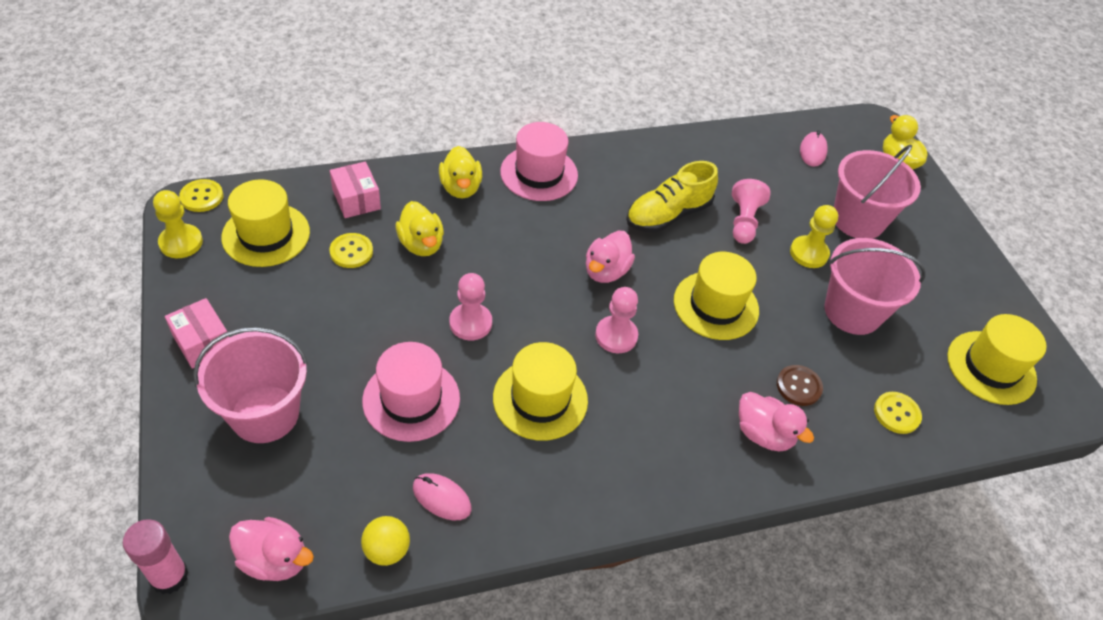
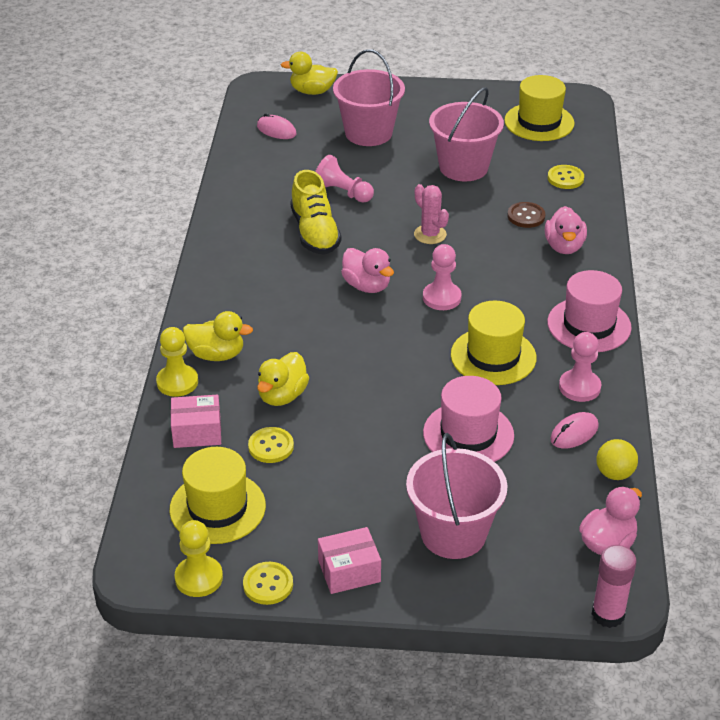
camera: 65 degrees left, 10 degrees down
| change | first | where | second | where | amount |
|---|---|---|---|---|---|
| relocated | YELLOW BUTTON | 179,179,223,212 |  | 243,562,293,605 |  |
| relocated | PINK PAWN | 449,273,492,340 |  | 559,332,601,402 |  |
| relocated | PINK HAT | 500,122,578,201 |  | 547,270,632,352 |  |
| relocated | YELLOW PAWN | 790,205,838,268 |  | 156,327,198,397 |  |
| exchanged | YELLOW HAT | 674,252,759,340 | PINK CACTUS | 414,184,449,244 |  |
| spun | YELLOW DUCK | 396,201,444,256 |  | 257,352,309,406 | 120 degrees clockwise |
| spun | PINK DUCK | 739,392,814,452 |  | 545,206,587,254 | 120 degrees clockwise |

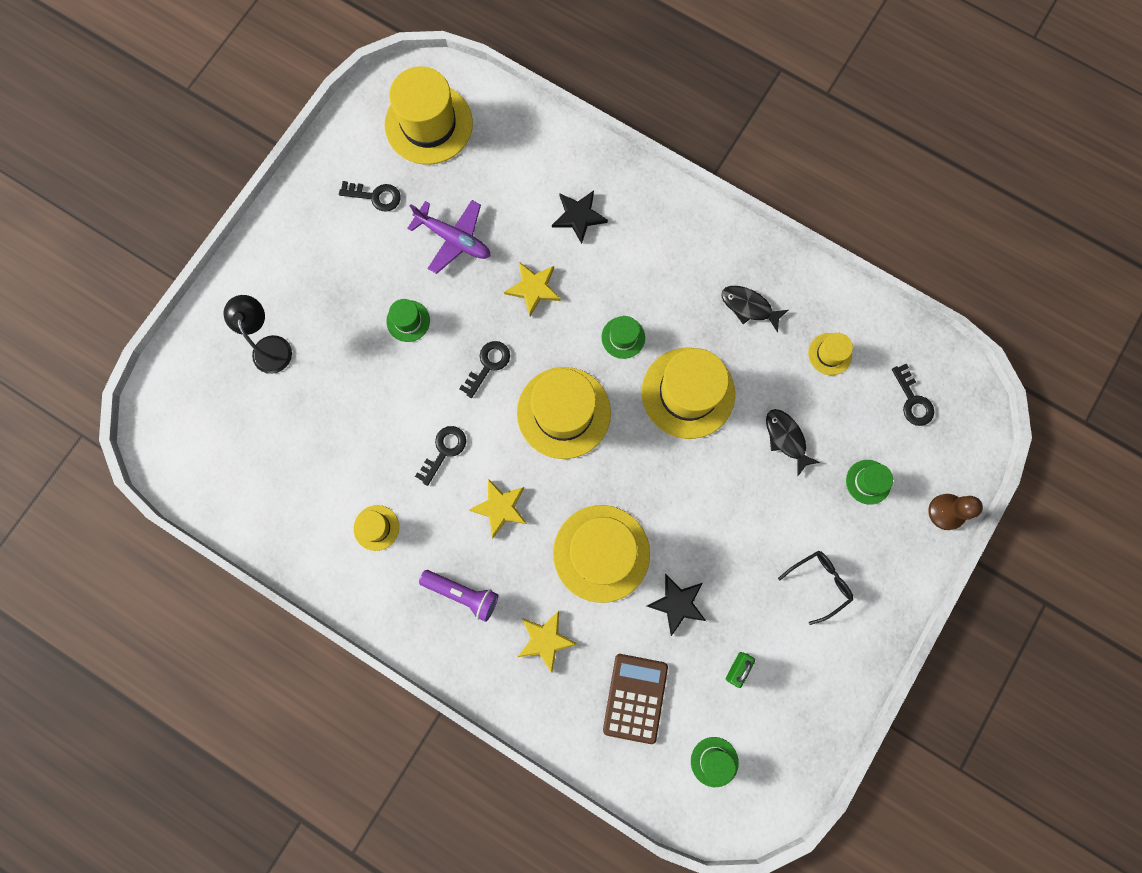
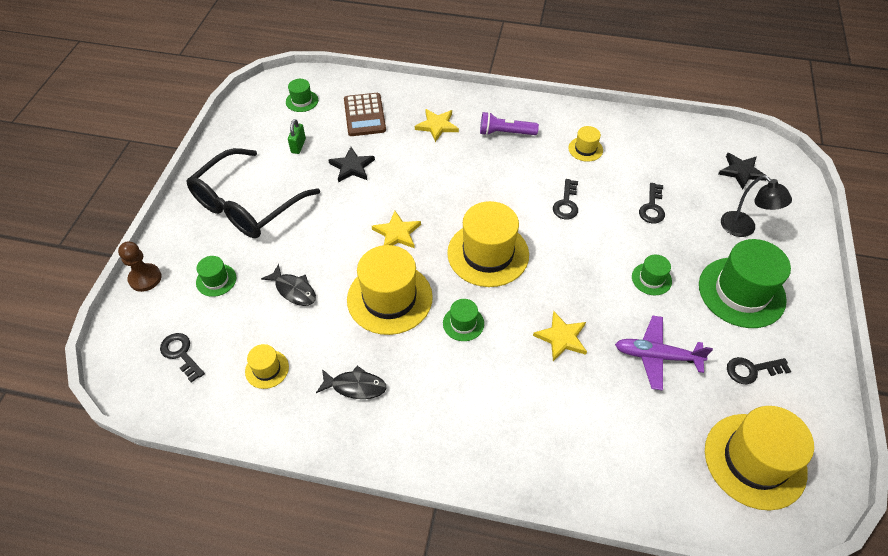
camera: 160 degrees right, 25 degrees down
| change | first | where | second | where | amount |
|---|---|---|---|---|---|
| missing | YELLOW HAT | 553,505,650,603 |  |  |  |
| appeared |  |  | GREEN HAT | 699,239,791,328 |  |
| relocated | BLACK KEY | 459,341,510,398 |  | 639,183,665,223 |  |
| relocated | YELLOW STAR | 469,479,527,538 |  | 372,211,421,248 |  |
| relocated | BLACK STAR | 552,191,608,244 |  | 718,153,767,189 |  |
| size | BLACK GLASSES | 778,551,853,625 |  | 187,148,320,238 | x2.20 |

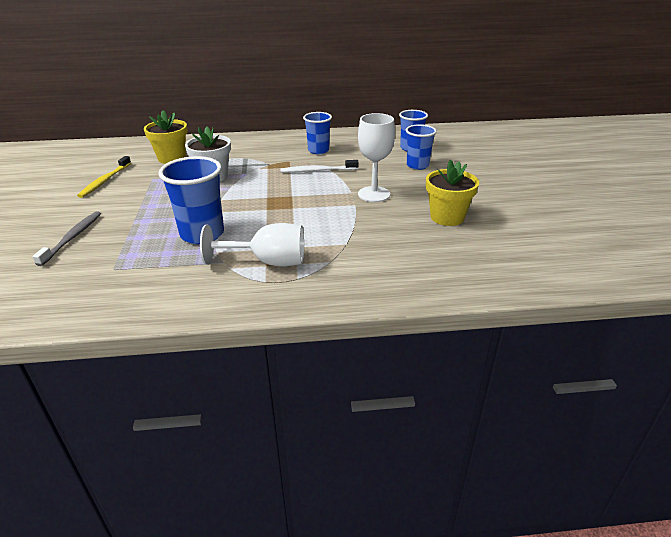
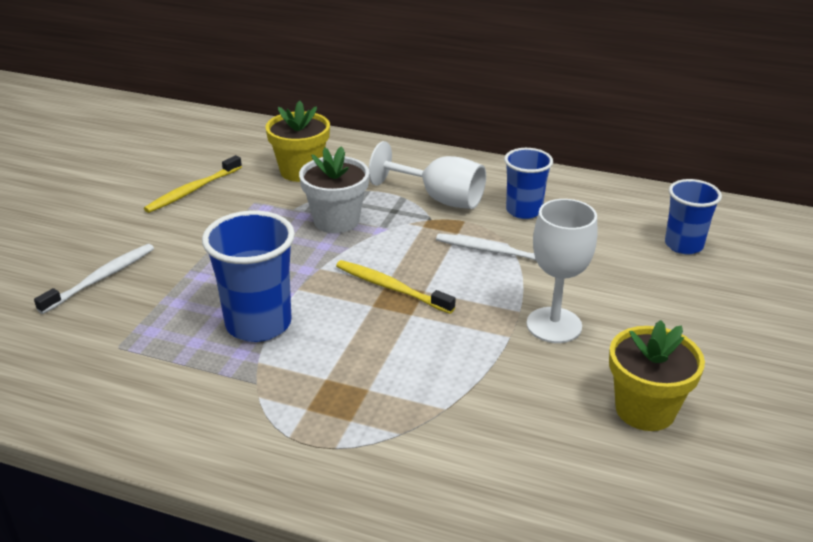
camera: 25 degrees right, 0 degrees up
| change | first | where | second | where | amount |
|---|---|---|---|---|---|
| missing | BLUE CUP | 406,124,437,170 |  |  |  |
| appeared |  |  | YELLOW TOOTHBRUSH | 336,260,456,314 |  |
| relocated | WHITE GOBLET | 200,223,304,266 |  | 369,141,486,209 |  |
| colour | GREY TOOTHBRUSH | 33,211,101,266 | WHITE TOOTHBRUSH | 34,244,154,314 |  |

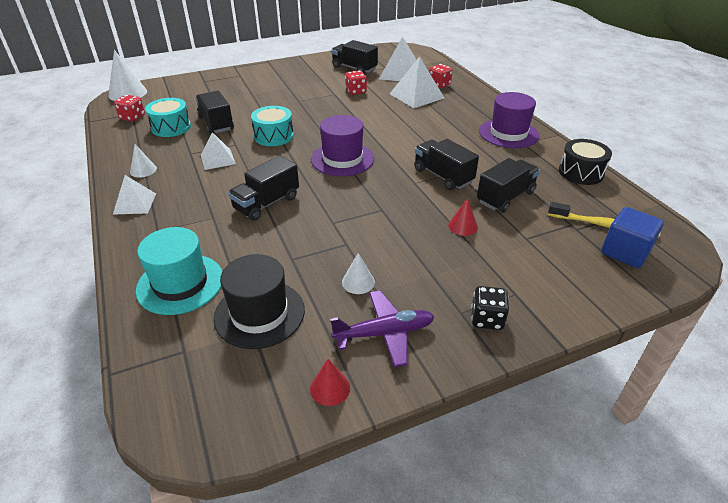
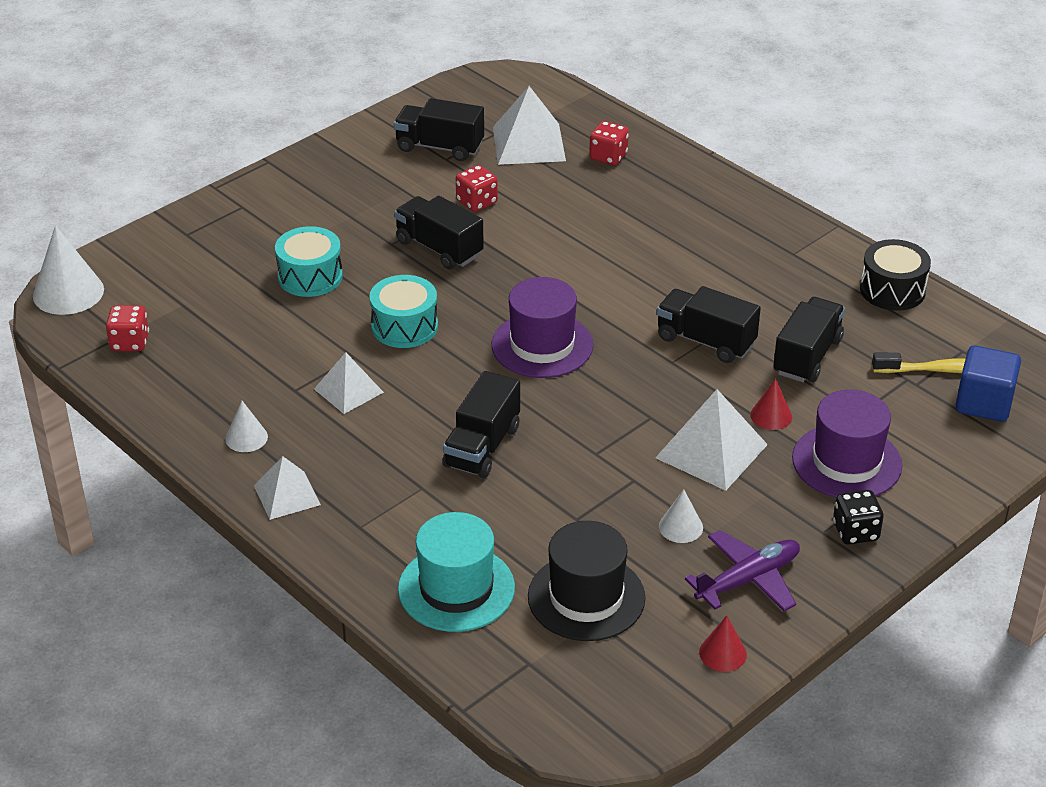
camera: 20 degrees left, 0 degrees up
| change | first | where | second | where | amount |
|---|---|---|---|---|---|
| relocated | TURQUOISE DRUM | 145,98,191,137 |  | 275,226,343,297 |  |
| relocated | BLACK TRUCK | 195,91,234,134 |  | 394,196,484,270 |  |
| relocated | WHITE PYRAMID | 390,56,444,108 |  | 655,389,768,491 |  |
| relocated | PURPLE HAT | 479,92,539,148 |  | 792,390,902,498 |  |

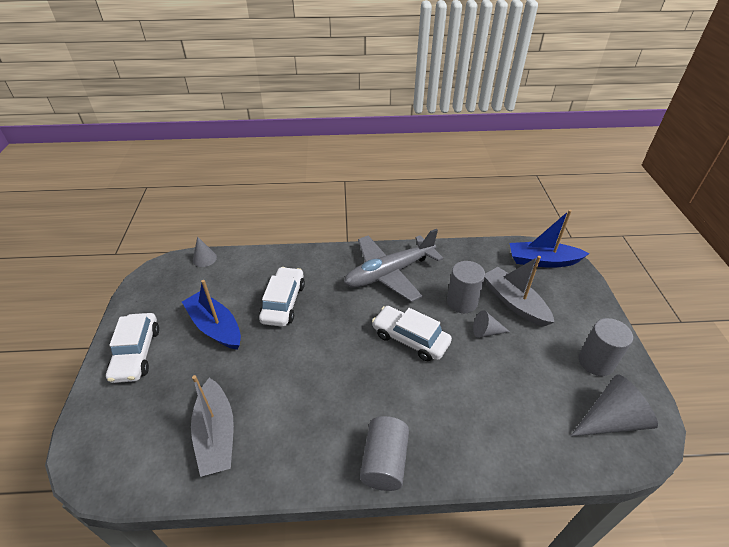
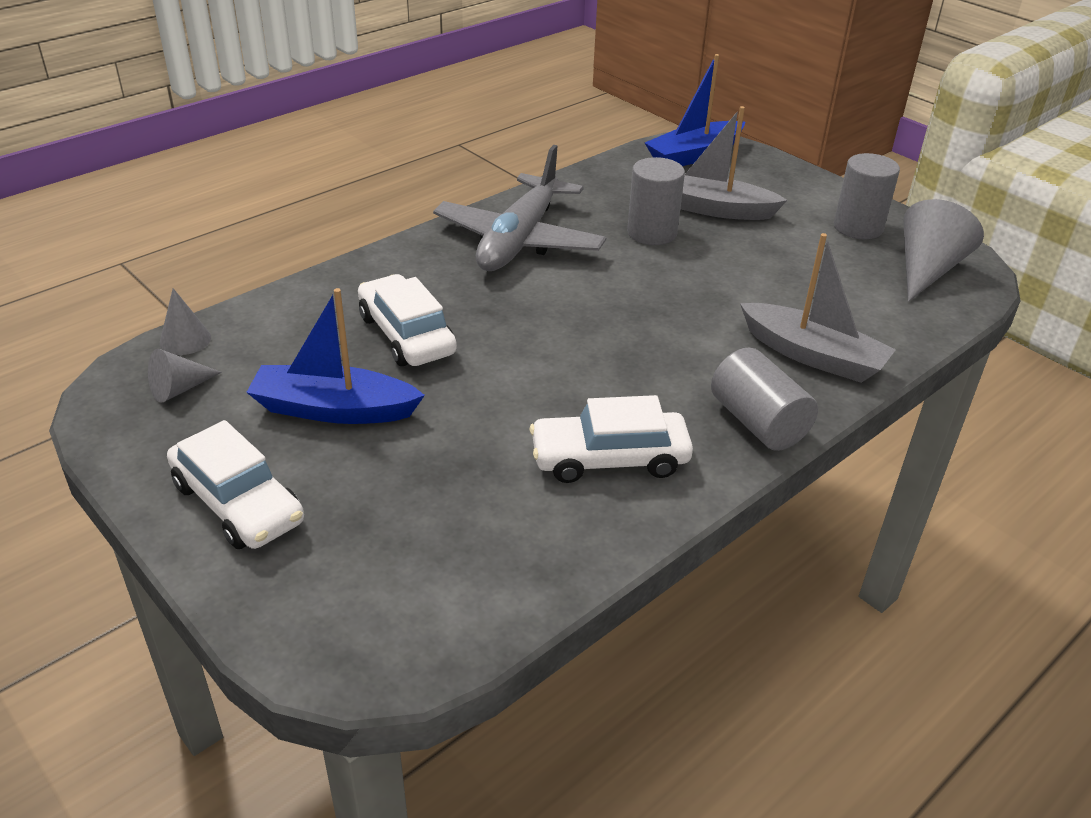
camera: 40 degrees left, 5 degrees down
| change | first | where | second | where | amount |
|---|---|---|---|---|---|
| relocated | GREY BOAT | 191,375,234,477 |  | 740,233,896,383 |  |
| relocated | WHITE CAR | 372,306,452,361 |  | 530,395,693,483 |  |
| relocated | GREY CONE | 473,310,510,338 |  | 148,349,222,403 |  |

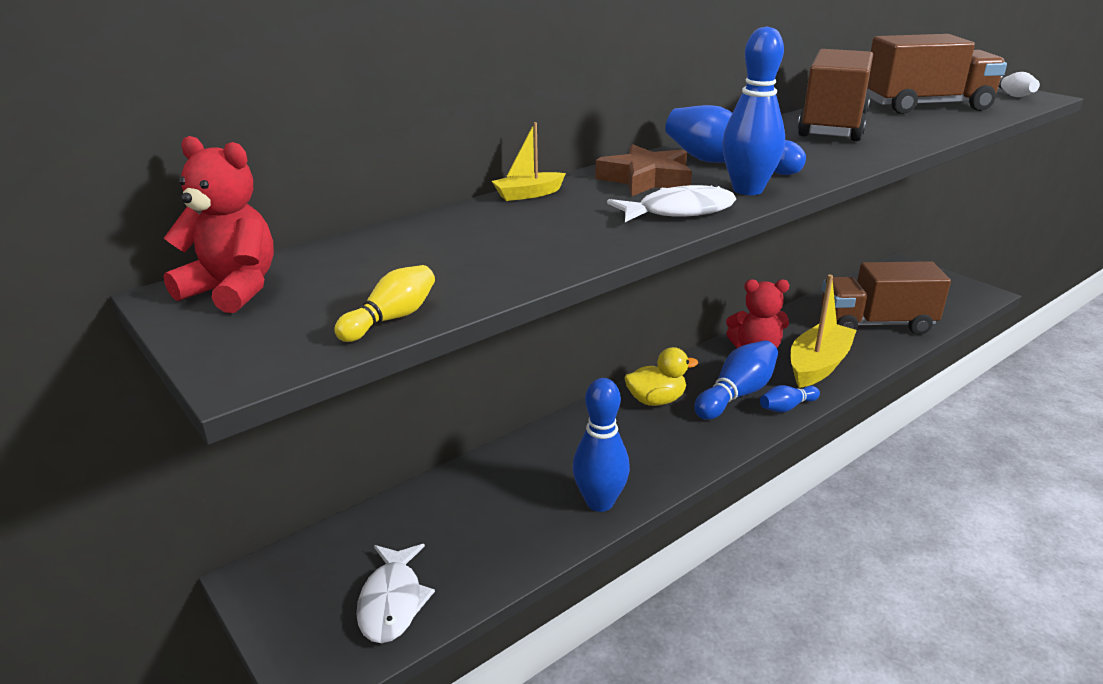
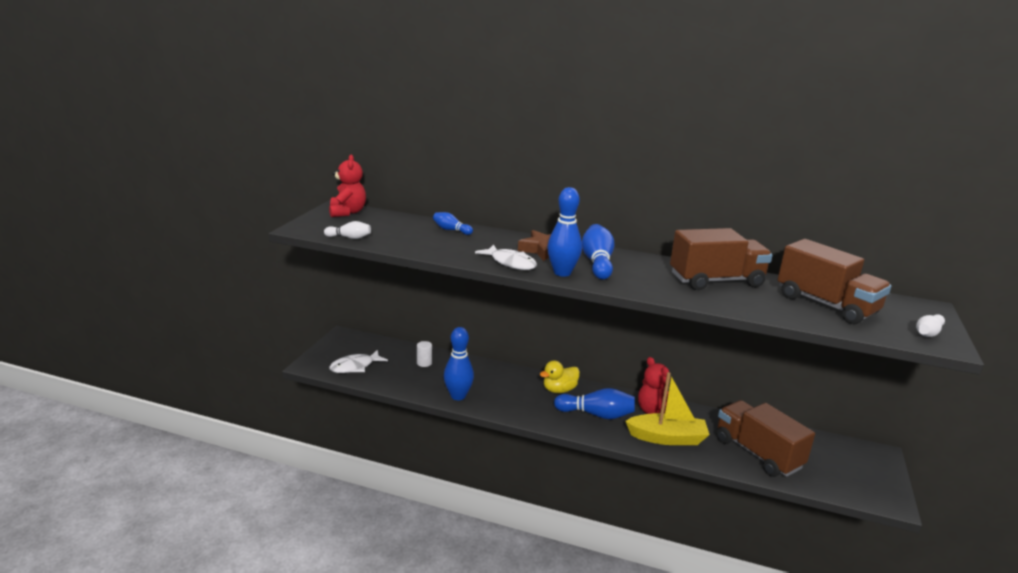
camera: 55 degrees right, 5 degrees down
| change | first | where | second | where | amount |
|---|---|---|---|---|---|
| missing | YELLOW BOAT | 492,122,566,201 |  |  |  |
| appeared |  |  | WHITE CYLINDER | 417,341,432,367 |  |
| relocated | BLUE BOWLING PIN | 760,385,820,412 |  | 433,212,473,235 |  |
| colour | YELLOW BOWLING PIN | 334,265,435,342 | WHITE BOWLING PIN | 324,221,371,239 |  |
| spun | YELLOW DUCK | 624,347,698,406 |  | 540,360,580,393 | 105 degrees clockwise |

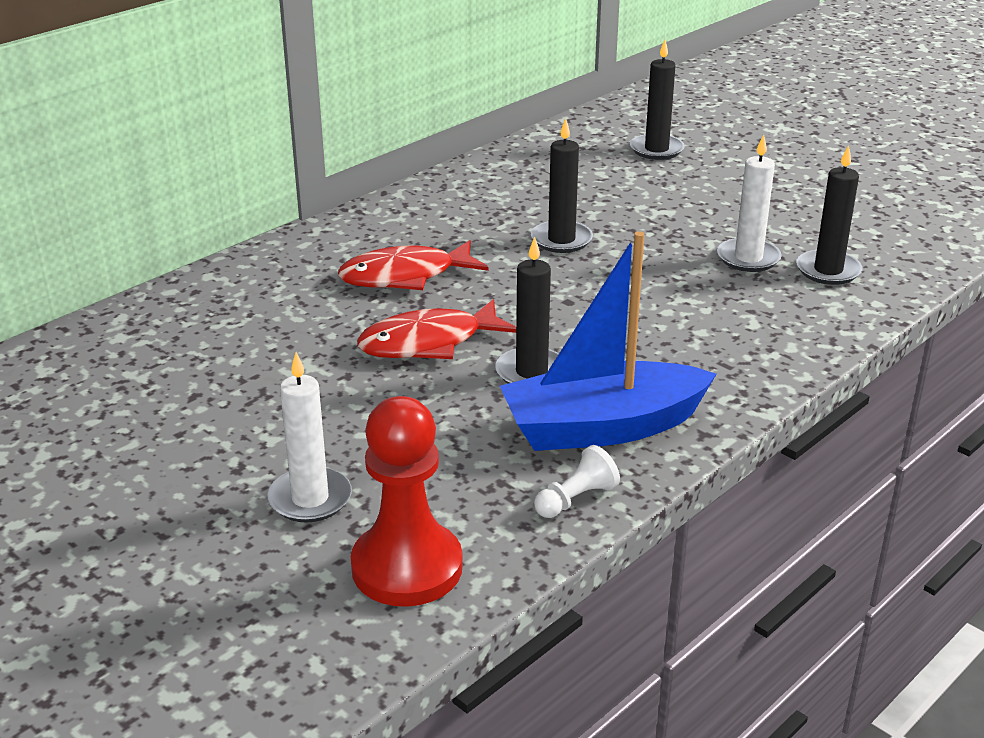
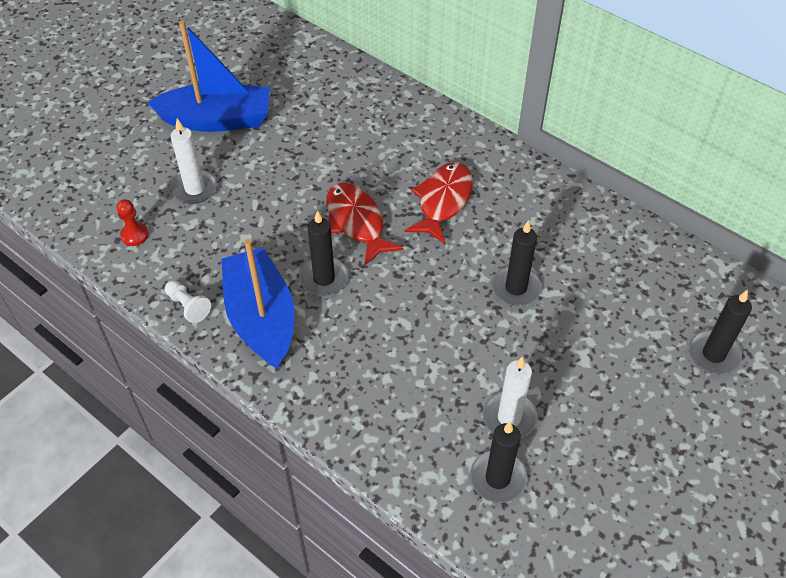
camera: 85 degrees right, 20 degrees up
| change | first | where | second | where | amount |
|---|---|---|---|---|---|
| appeared |  |  | BLUE BOAT | 147,21,270,132 |  |
| spun | RED FISH | 338,240,489,290 |  | 405,162,473,244 | 45 degrees clockwise |
| size | RED PAWN | 351,396,463,607 |  | 117,199,149,246 | x0.47 |

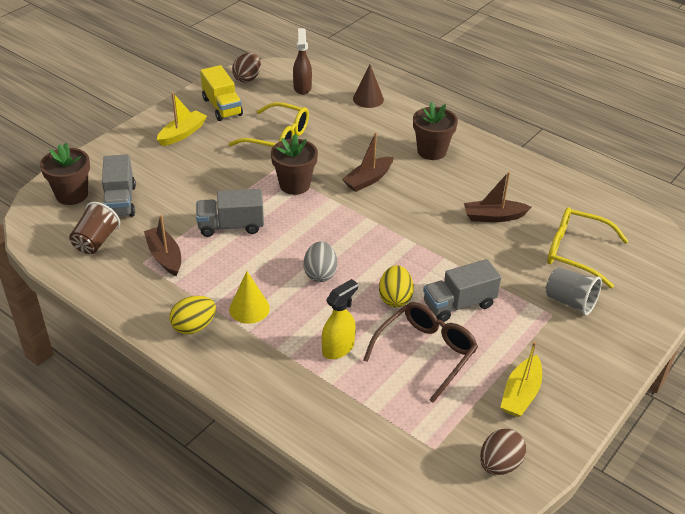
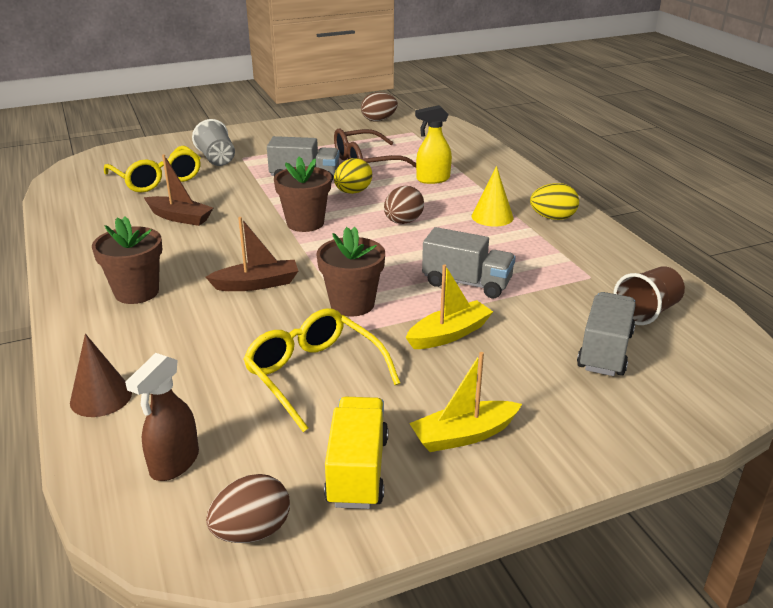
camera: 150 degrees left, 10 degrees down
| change | first | where | second | where | amount |
|---|---|---|---|---|---|
| missing | BROWN BOAT | 144,215,181,276 |  |  |  |
| relocated | BROWN FLOWER POT | 40,143,90,205 |  | 274,157,331,232 |  |
| relocated | YELLOW BOAT | 501,342,542,417 |  | 406,264,493,349 |  |
| colour | GREY EGG | 304,241,337,282 | BROWN EGG | 384,186,424,224 |  |

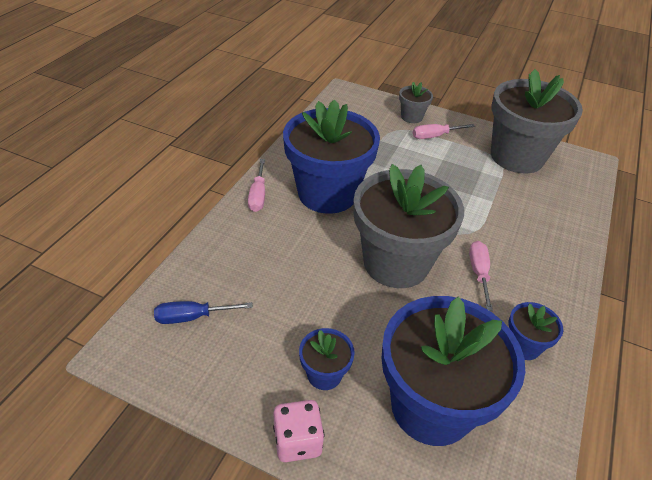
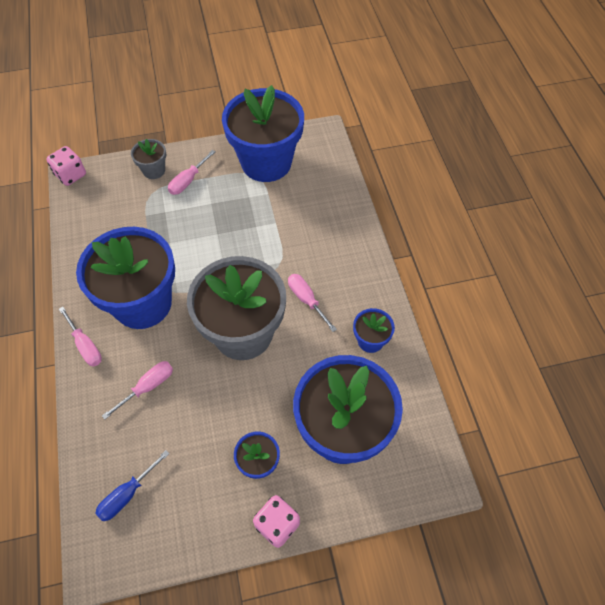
camera: 35 degrees left, 15 degrees up
| change | first | where | second | where | amount |
|---|---|---|---|---|---|
| appeared |  |  | PINK DICE | 46,146,86,186 |  |
| appeared |  |  | PINK SCREWDRIVER | 102,361,173,419 |  |
| colour | GREY FLOWER POT | 491,69,583,173 | BLUE FLOWER POT | 222,85,304,182 |  |

